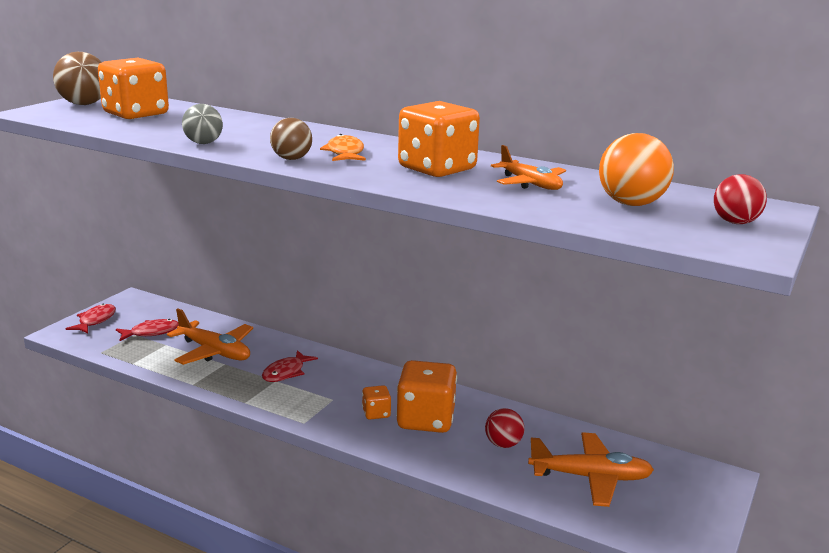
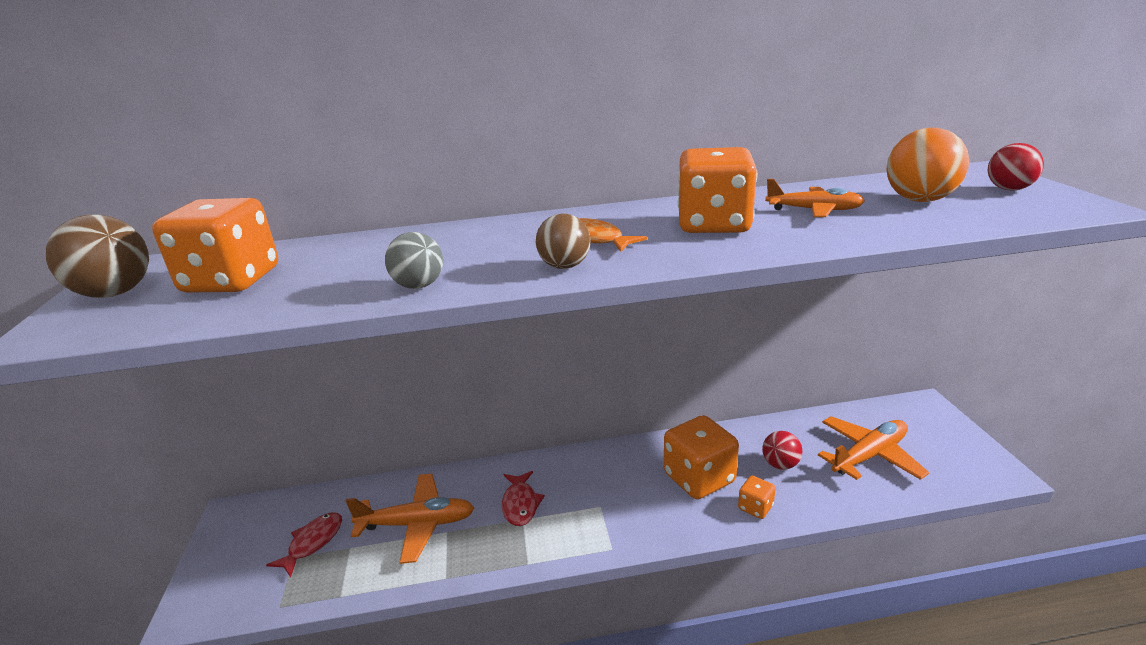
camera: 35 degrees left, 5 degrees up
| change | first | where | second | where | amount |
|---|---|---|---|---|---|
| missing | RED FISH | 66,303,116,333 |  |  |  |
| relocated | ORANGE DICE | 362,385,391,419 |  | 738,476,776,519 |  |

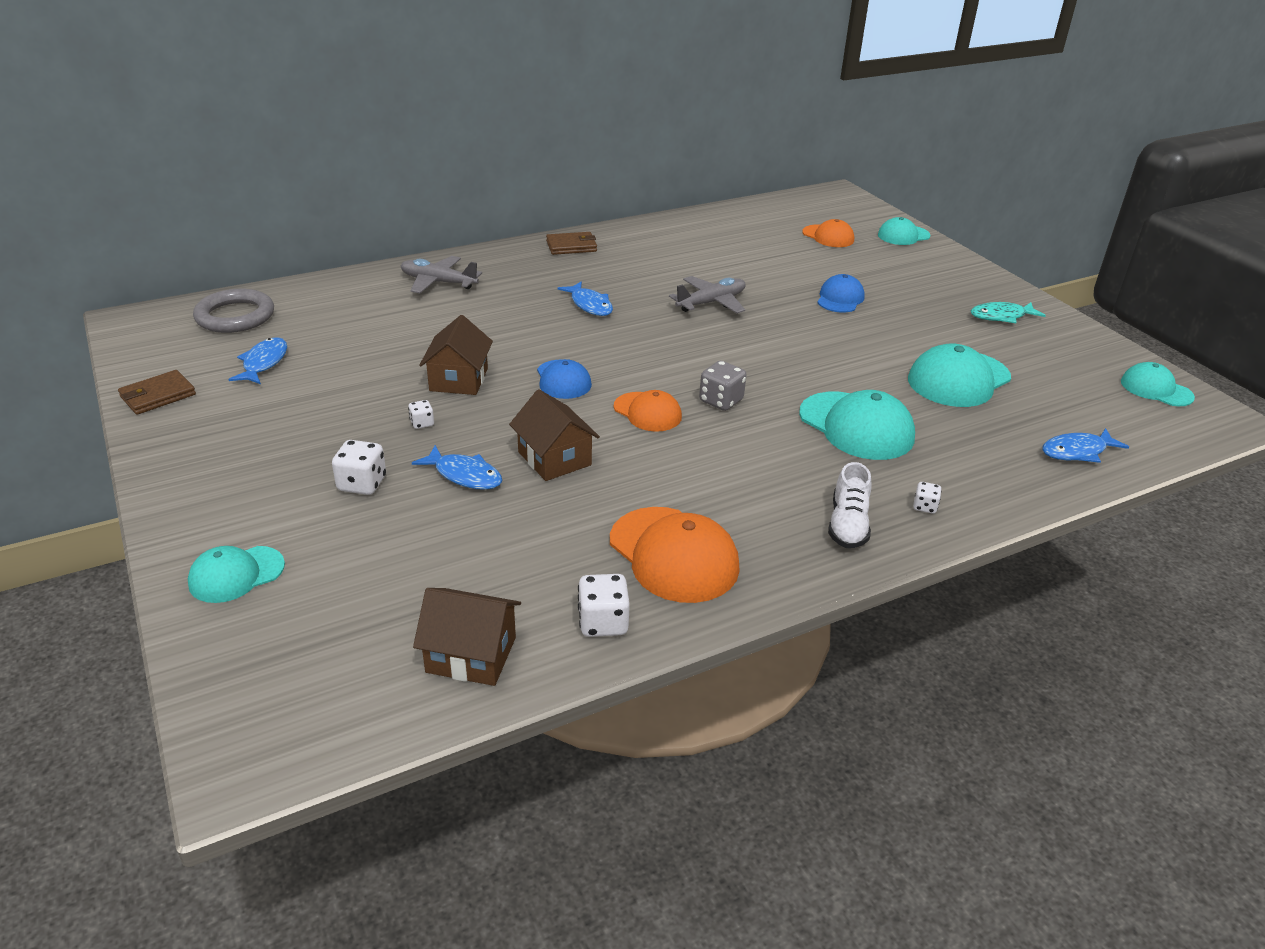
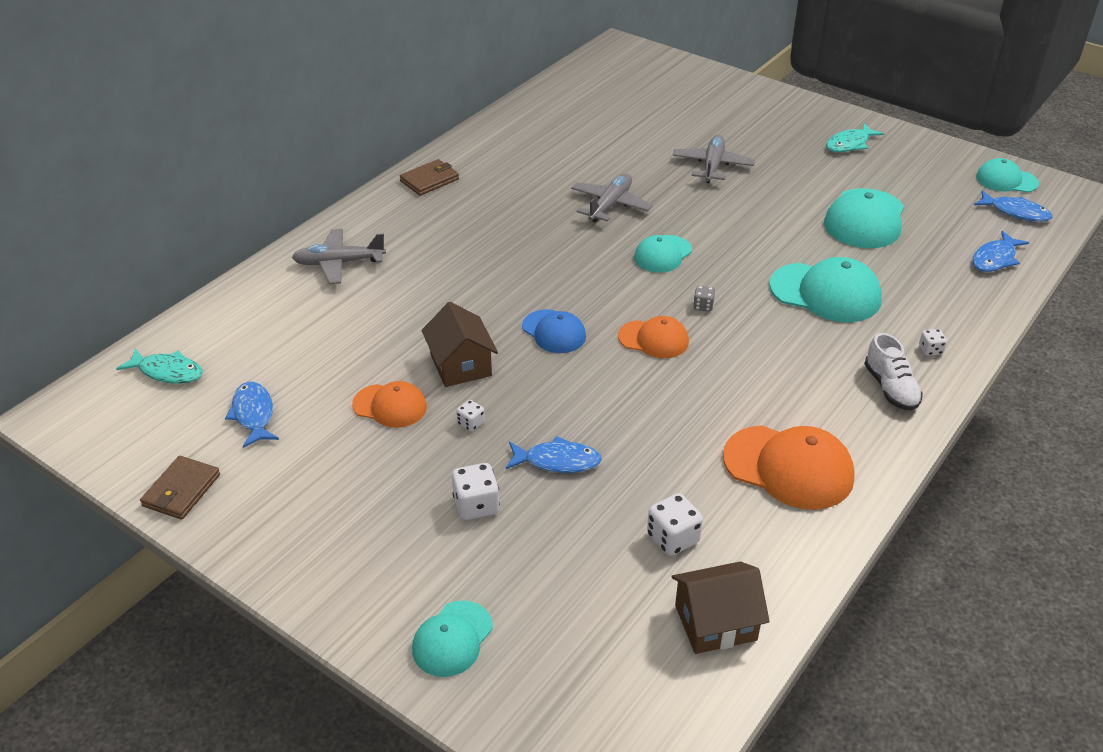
camera: 25 degrees left, 5 degrees up
| change | first | where | second | where | amount |
|---|---|---|---|---|---|
| missing | BROWN HOUSE | 509,389,600,481 |  |  |  |
| relocated | BLUE FISH | 558,281,613,316 |  | 974,190,1052,222 |  |
| relocated | WHITE DICE | 578,574,630,637 |  | 647,493,703,556 |  |
| relocated | ORANGE CAP | 802,219,854,247 |  | 352,381,427,428 |  |
| relocated | TURQUOISE CAP | 878,217,930,245 |  | 634,235,692,273 |  |
| exchanged | GREY RING | 193,289,274,333 | TURQUOISE FISH | 116,348,203,384 |  |
| exchanged | BLUE CAP | 817,274,865,313 | GREY PLANE | 673,135,755,183 |  |
| size | GREY DICE | 699,361,747,411 |  | 693,286,715,312 | x0.57 |

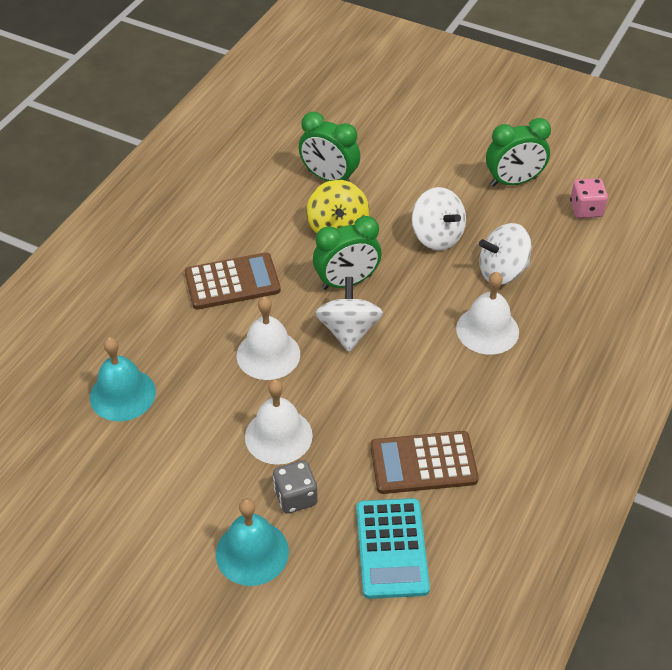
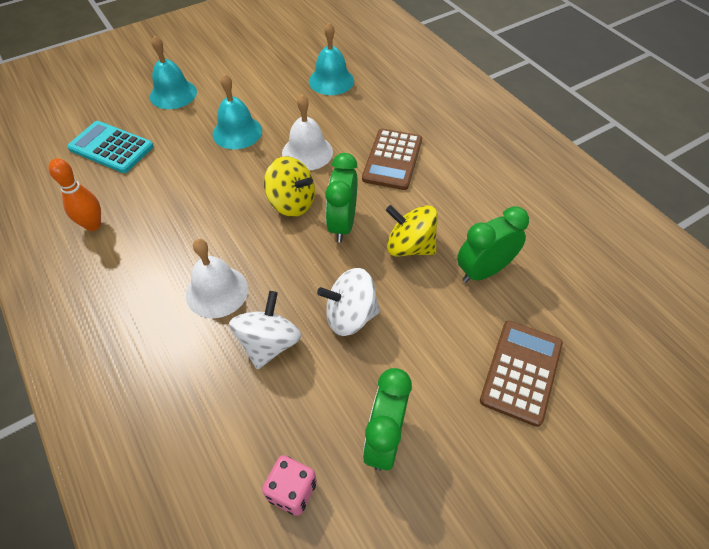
camera: 120 degrees right, 5 degrees up
| change | first | where | second | where | amount |
|---|---|---|---|---|---|
| missing | GREY DICE | 273,460,318,514 |  |  |  |
| appeared |  |  | ORANGE BOWLING PIN | 48,158,101,231 |  |
| relocated | BROWN CALCULATOR | 370,431,479,494 |  | 480,321,563,427 |  |
| colour | WHITE BELL | 245,379,313,465 | TURQUOISE BELL | 212,74,262,149 |  |
| colour | WHITE SPINNING TOP | 315,277,383,352 | YELLOW SPINNING TOP | 264,156,315,217 |  |

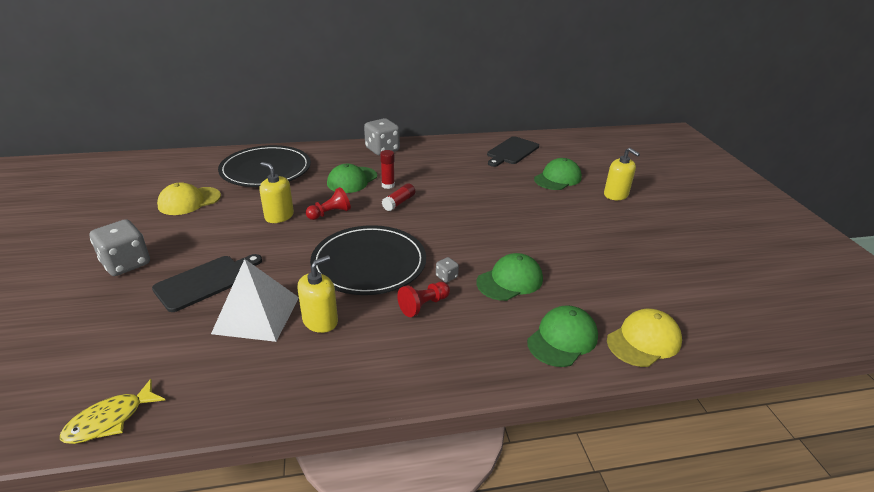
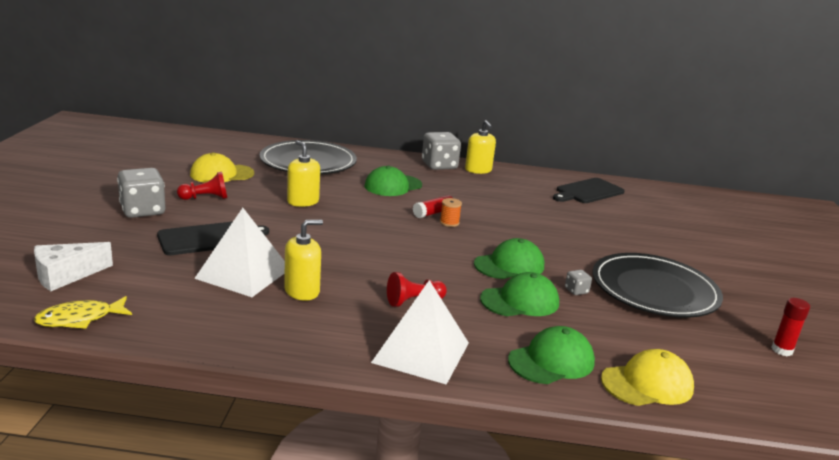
camera: 15 degrees right, 10 degrees down
| change | first | where | second | where | amount |
|---|---|---|---|---|---|
| appeared |  |  | WHITE CHEESE | 34,242,113,291 |  |
| appeared |  |  | WHITE PYRAMID | 371,280,469,385 |  |
| appeared |  |  | ORANGE SPOOL | 440,198,462,227 |  |
| relocated | RED PAWN | 306,187,351,220 |  | 177,172,227,200 |  |
| relocated | BLACK PLATE | 310,225,426,295 |  | 592,253,723,318 |  |
| relocated | RED GLUE STICK | 380,150,395,189 |  | 771,298,810,356 |  |
| relocated | GREY DICE | 436,257,459,283 |  | 565,270,592,295 |  |
| relocated | GREEN CAP | 534,158,582,190 |  | 474,238,544,279 |  |
| relocated | YELLOW SOAP DISPENSER | 604,148,640,200 |  | 465,120,496,174 |  |

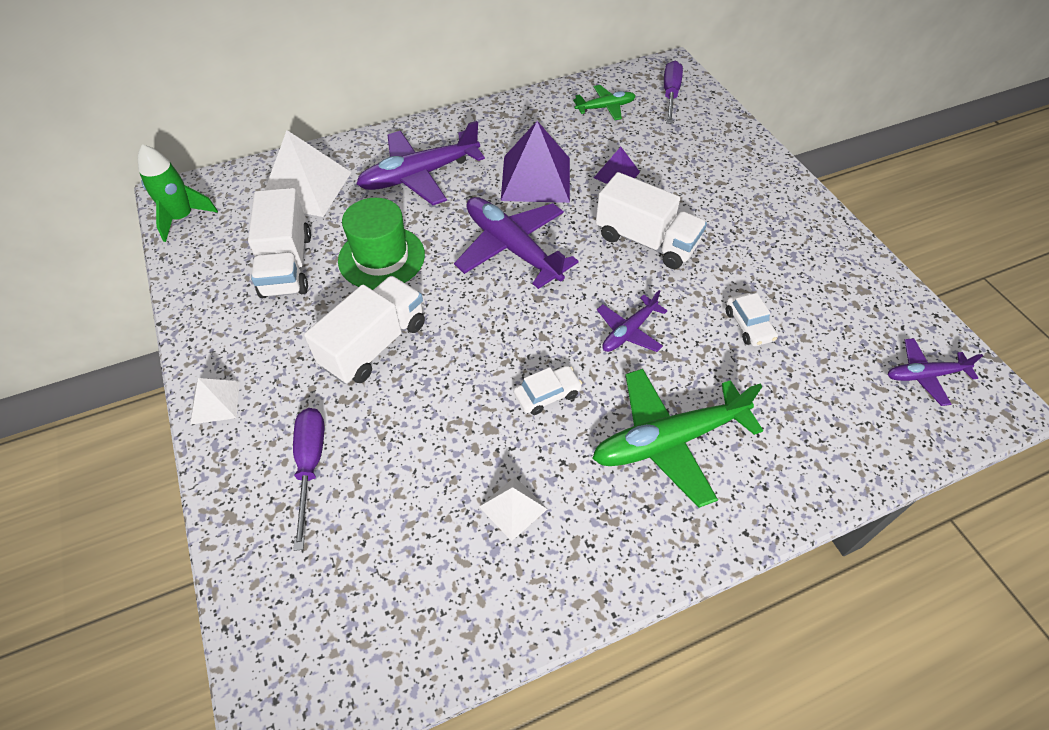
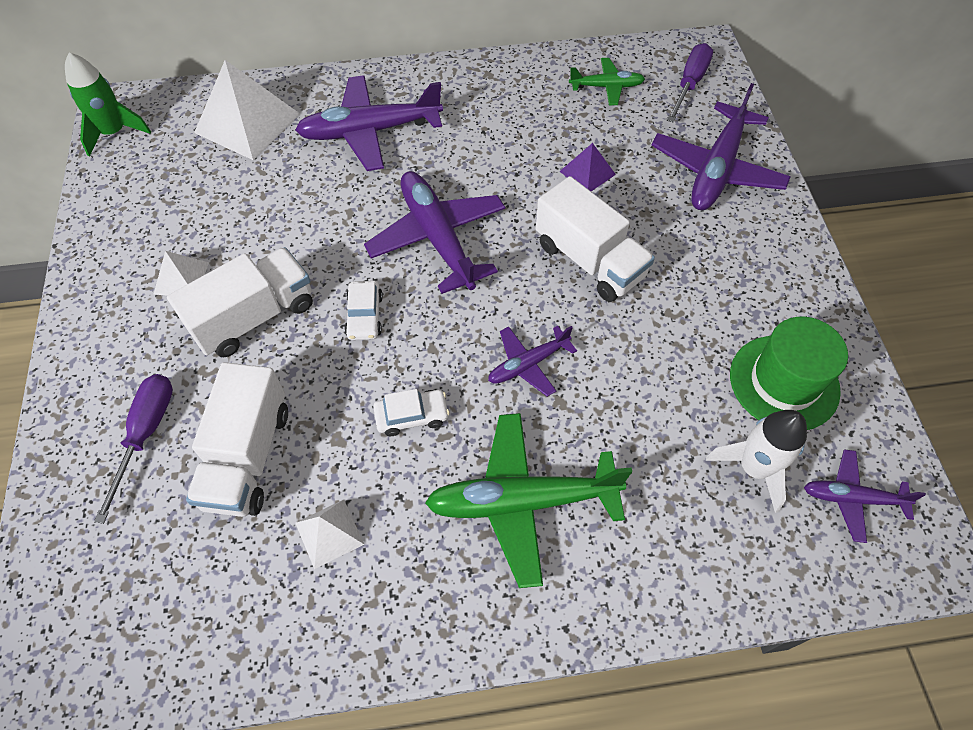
camera: 15 degrees right, 5 degrees up
| change | first | where | second | where | amount |
|---|---|---|---|---|---|
| missing | PURPLE PYRAMID | 501,121,570,203 |  |  |  |
| appeared |  |  | PURPLE PLANE | 651,83,791,210 |  |
| appeared |  |  | WHITE ROCKET | 706,410,807,513 |  |
| relocated | WHITE PYRAMID | 190,378,240,425 |  | 154,251,209,296 |  |
| relocated | WHITE TRUCK | 248,188,311,298 |  | 186,362,288,517 |  |
| relocated | GREEN HAT | 338,198,425,290 |  | 730,317,848,430 |  |
| relocated | WHITE CAR | 726,293,778,346 |  | 344,281,383,340 |  |

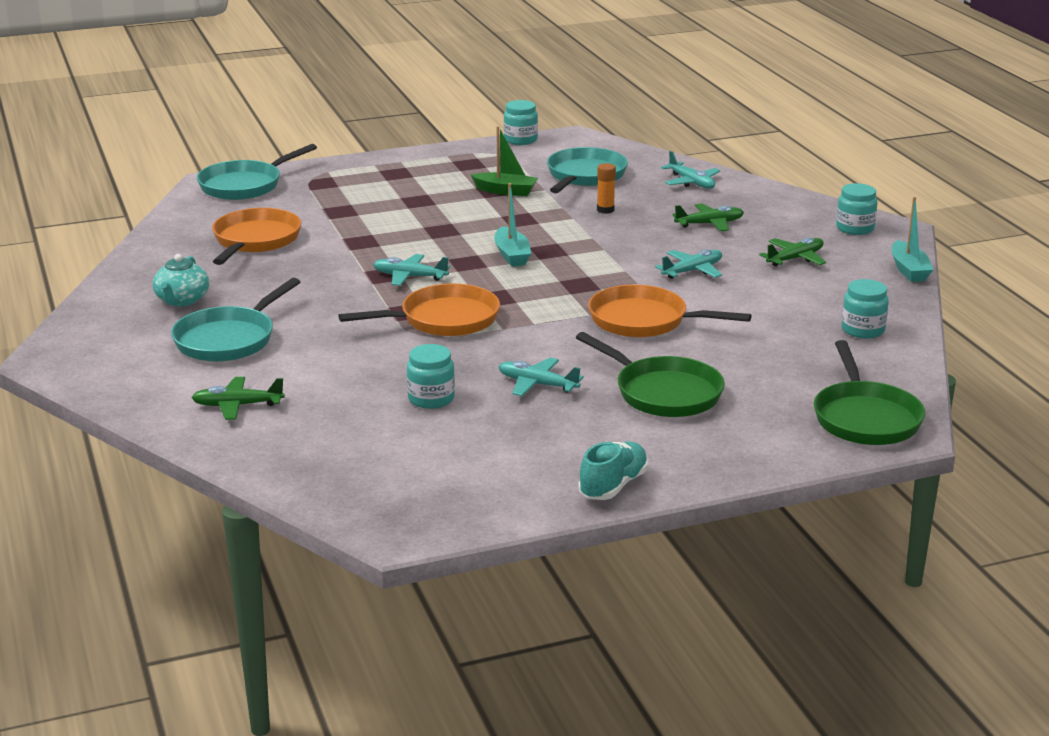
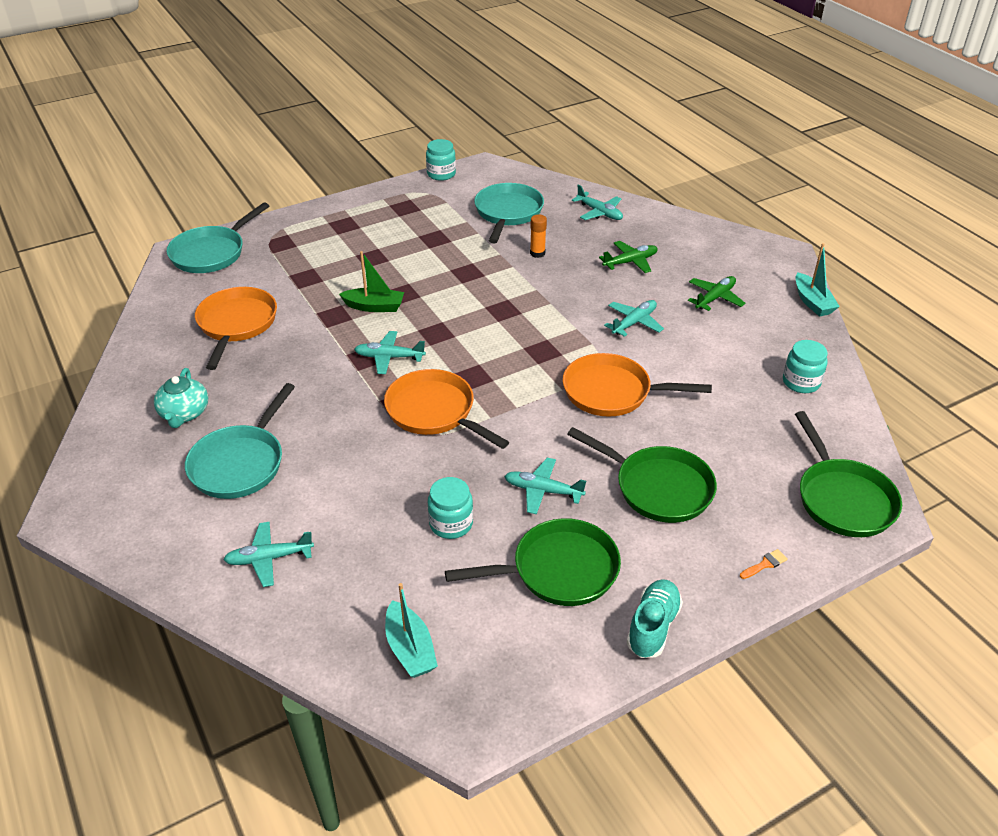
camera: 10 degrees left, 15 degrees up
| change | first | where | second | where | amount |
|---|---|---|---|---|---|
| missing | TURQUOISE JAR | 836,183,878,235 |  |  |  |
| appeared |  |  | GREEN PAN | 445,518,621,606 |  |
| appeared |  |  | ORANGE BRUSH | 740,549,788,579 |  |
| relocated | GREEN BOAT | 471,126,538,196 |  | 339,251,404,312 |  |
| relocated | TURQUOISE BOAT | 494,183,531,267 |  | 385,583,438,678 |  |
| colour | GREEN PLANE | 191,377,285,420 | TURQUOISE PLANE | 223,522,314,587 |  |
| spun | ORANGE PAN | 338,283,500,336 |  | 384,369,509,449 | 105 degrees counterclockwise |

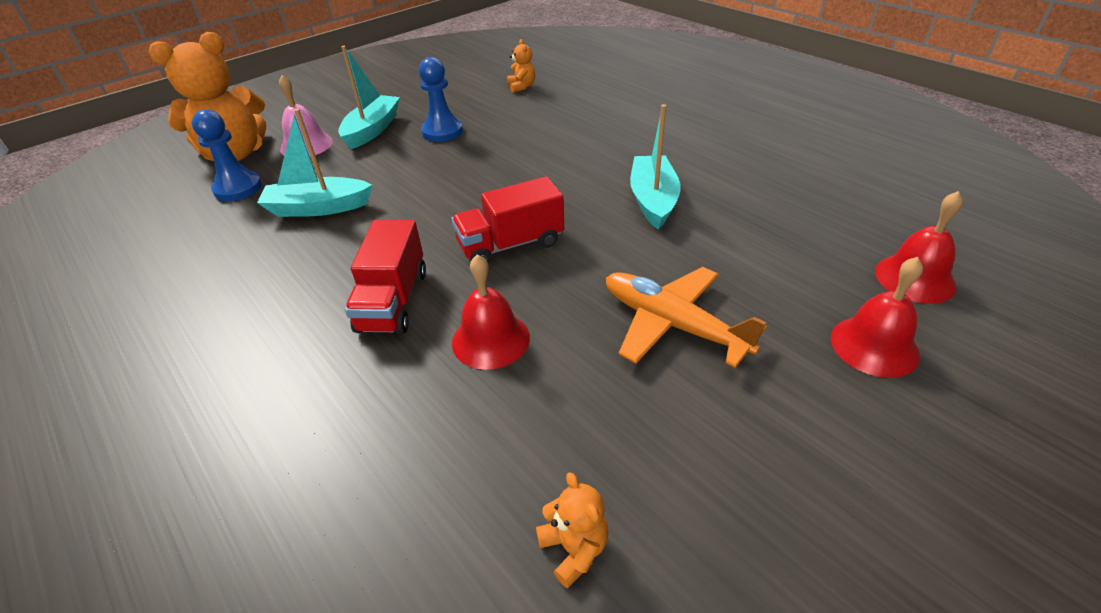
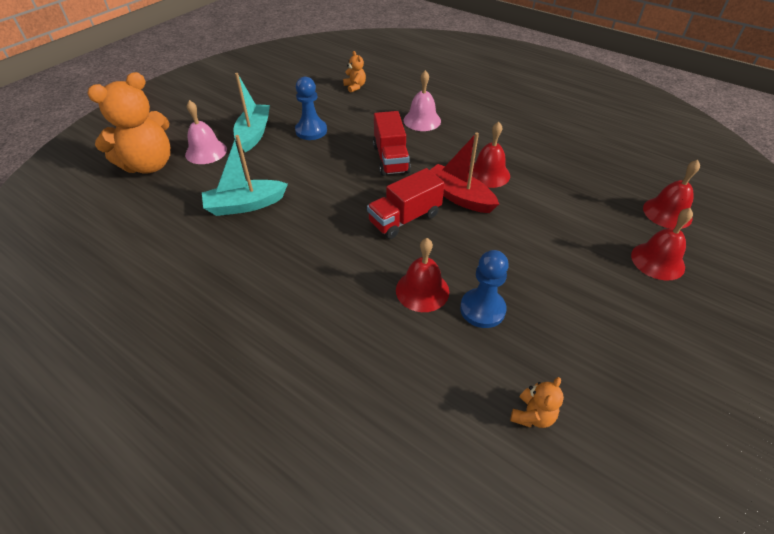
camera: 15 degrees left, 5 degrees up
| change | first | where | second | where | amount |
|---|---|---|---|---|---|
| missing | ORANGE PLANE | 606,267,767,368 |  |  |  |
| appeared |  |  | PINK BELL | 404,70,441,131 |  |
| appeared |  |  | RED BOAT | 430,132,499,213 |  |
| relocated | BLUE PAWN | 192,109,262,201 |  | 460,250,509,328 |  |
| relocated | RED TRUCK | 345,220,426,334 |  | 373,111,411,176 |  |
| exchanged | TURQUOISE BOAT | 630,104,681,230 | RED BELL | 468,122,510,188 |  |
| spun | ORANGE TEDDY BEAR | 536,472,609,588 |  | 510,377,564,428 | 75 degrees clockwise |

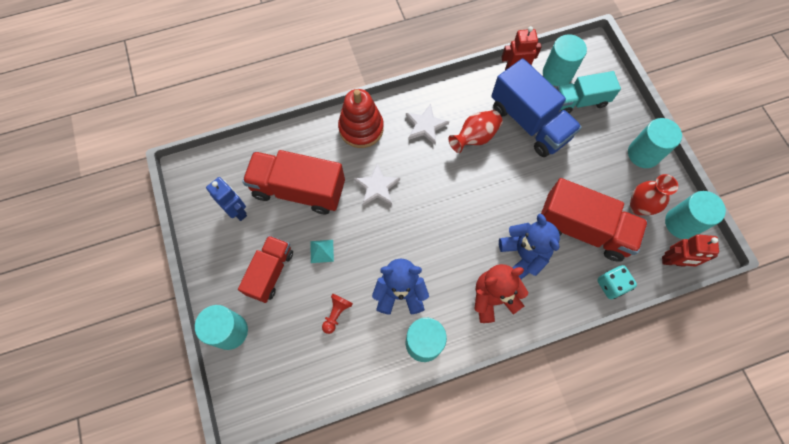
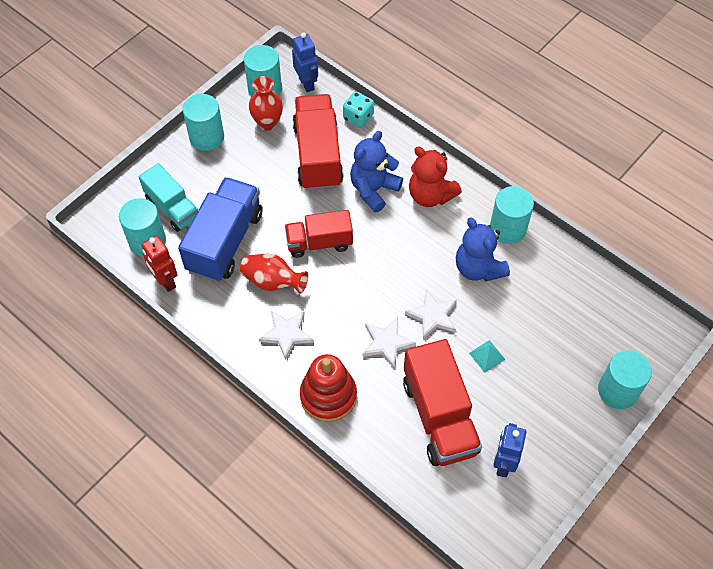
camera: 120 degrees left, 10 degrees down
| change | first | where | second | where | amount |
|---|---|---|---|---|---|
| missing | RED PAWN | 322,294,353,334 |  |  |  |
| appeared |  |  | WHITE STAR | 405,290,457,339 |  |
| relocated | RED TRUCK | 238,235,293,303 |  | 285,210,353,258 |  |
| colour | RED ROBOT | 662,234,719,267 | BLUE ROBOT | 292,32,318,92 |  |

